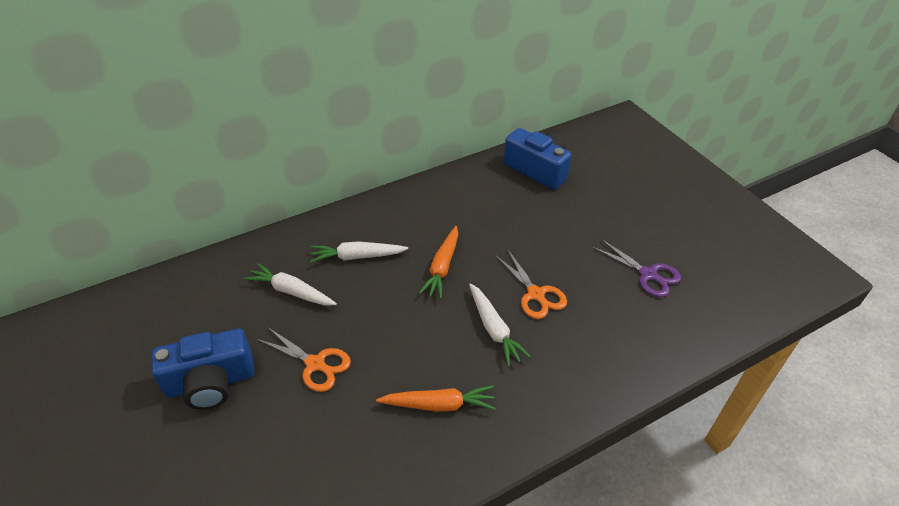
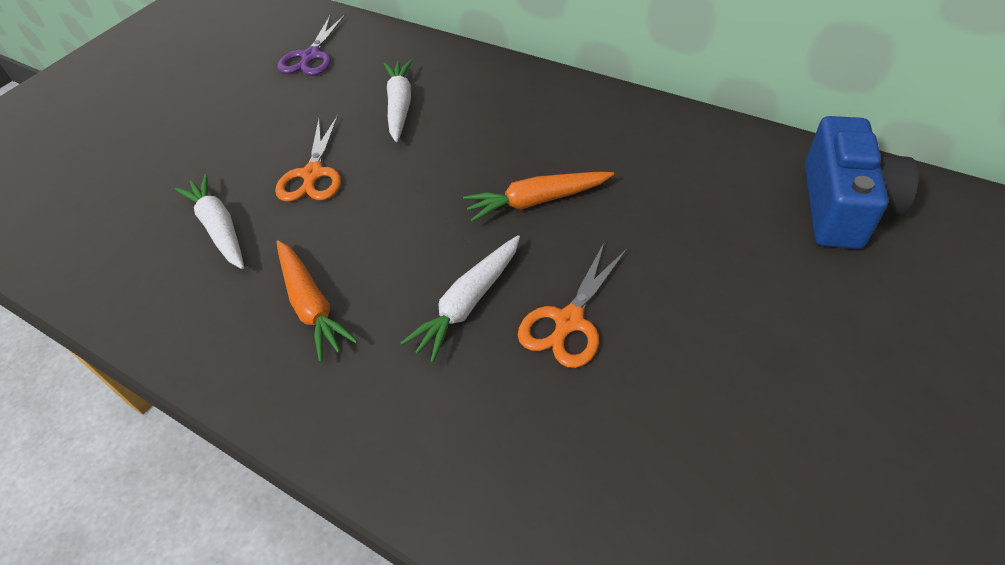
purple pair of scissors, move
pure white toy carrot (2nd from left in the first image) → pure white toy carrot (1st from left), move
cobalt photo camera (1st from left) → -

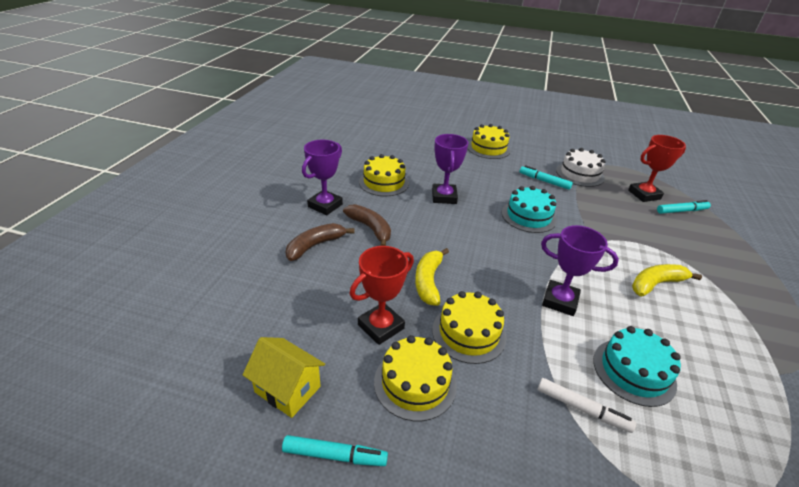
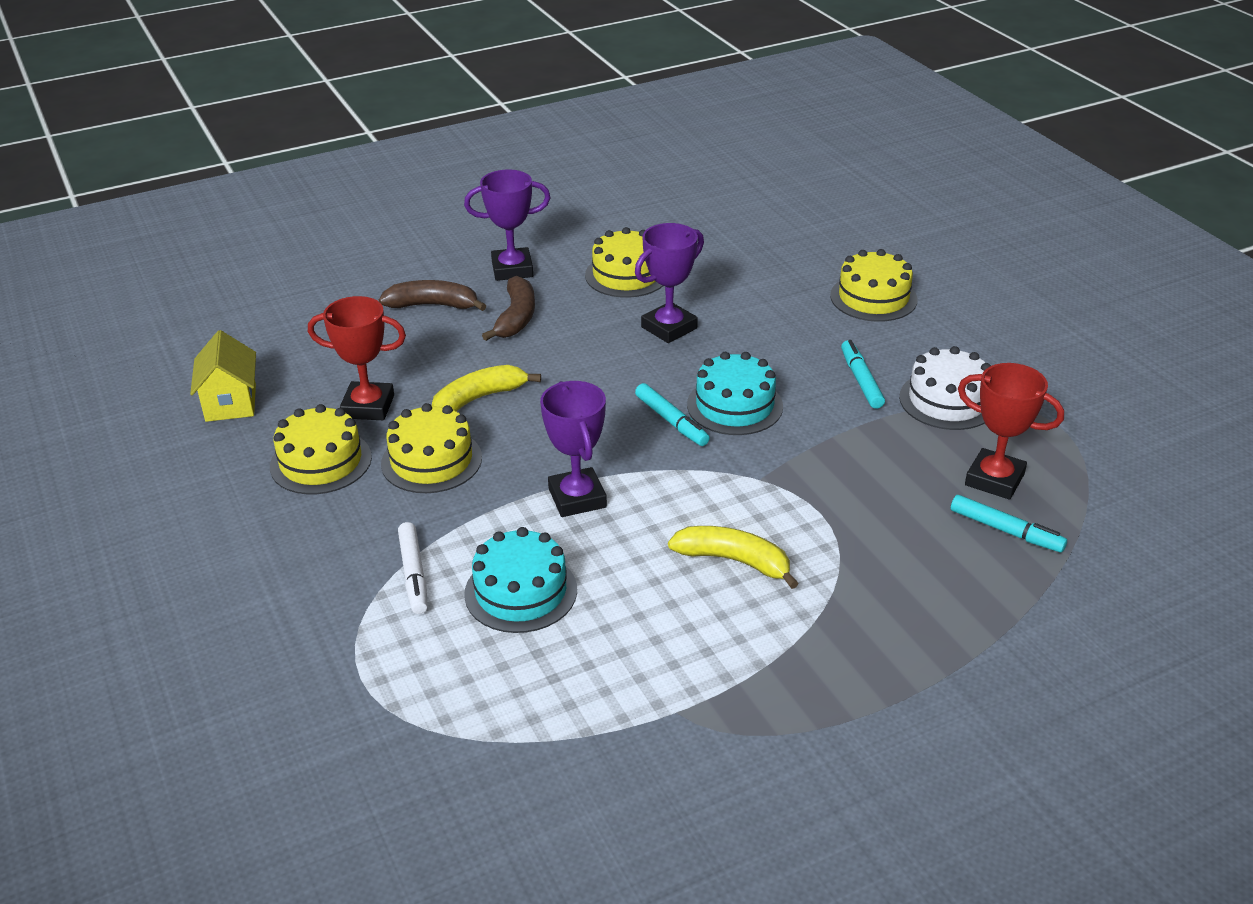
aqua marker pen (1st from left), move

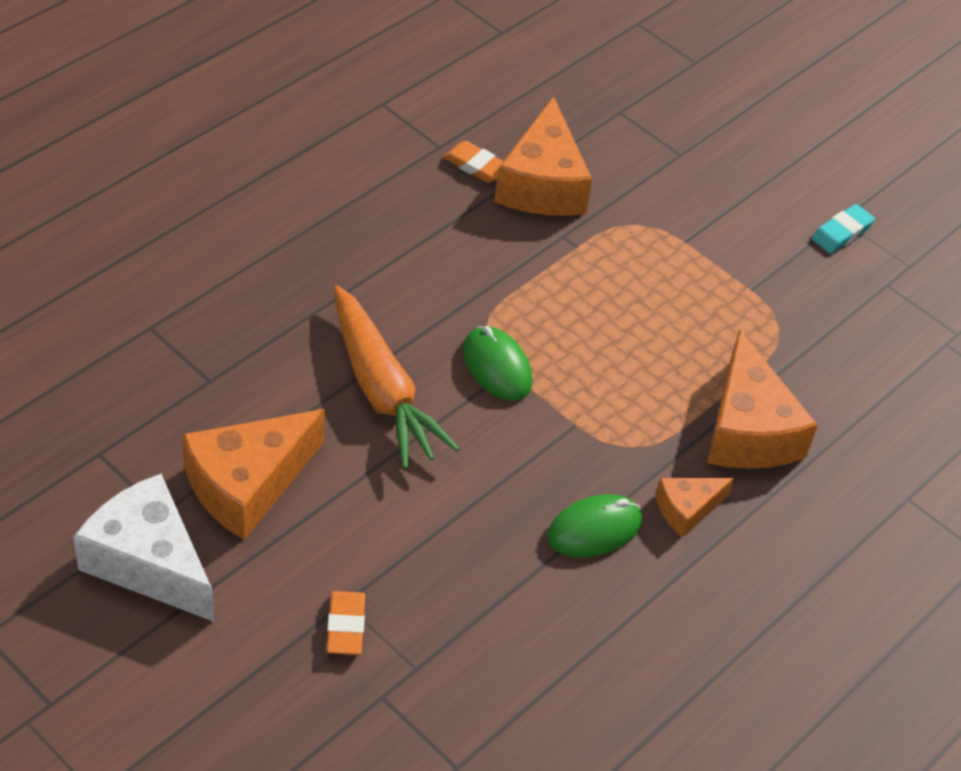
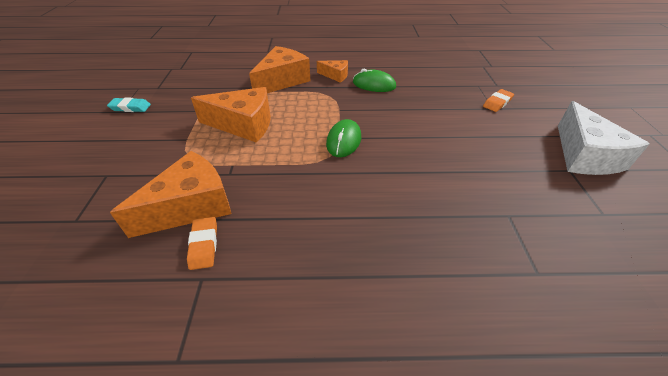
bright orange toy carrot → -
bright orange cheese (1st from left in the first image) → bright orange cheese (2nd from left), move

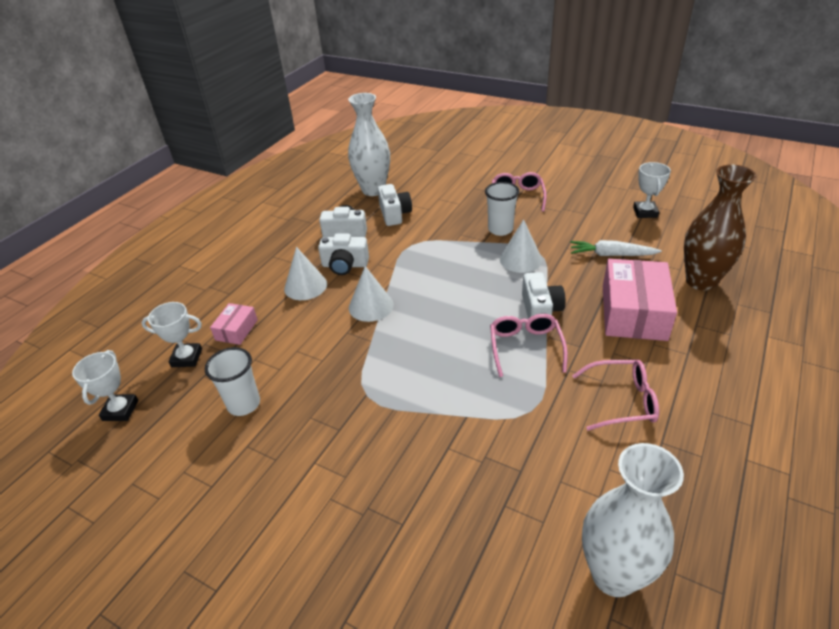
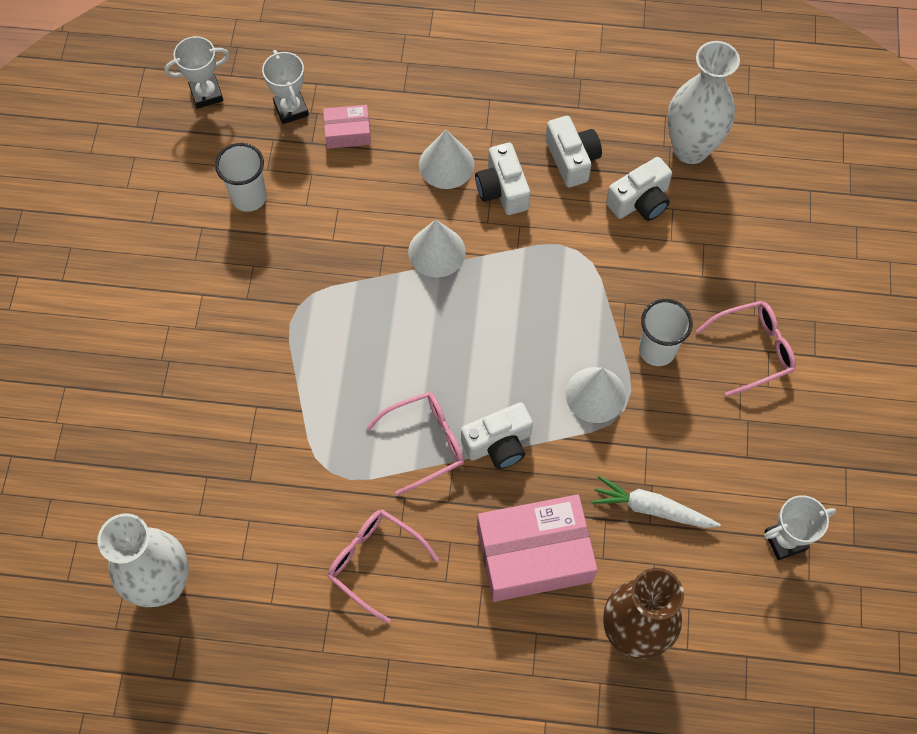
pure white toy carrot, 60 degrees counterclockwise
rosy glasses (3rd from left in the first image) → rosy glasses (1st from left), 150 degrees clockwise

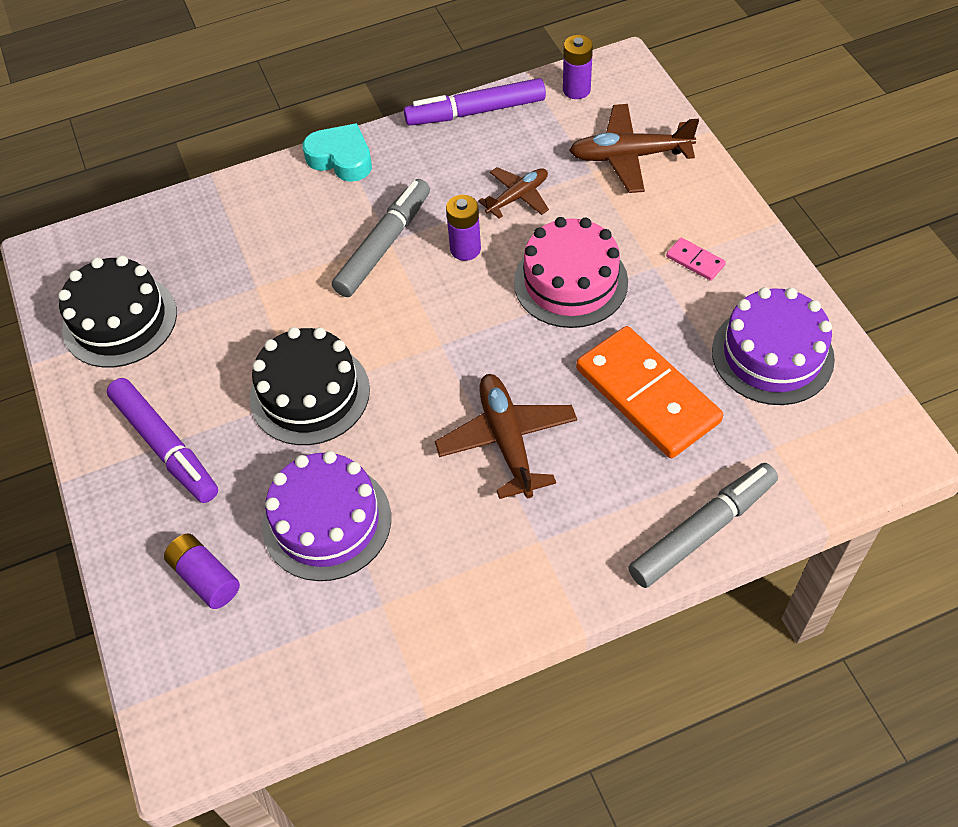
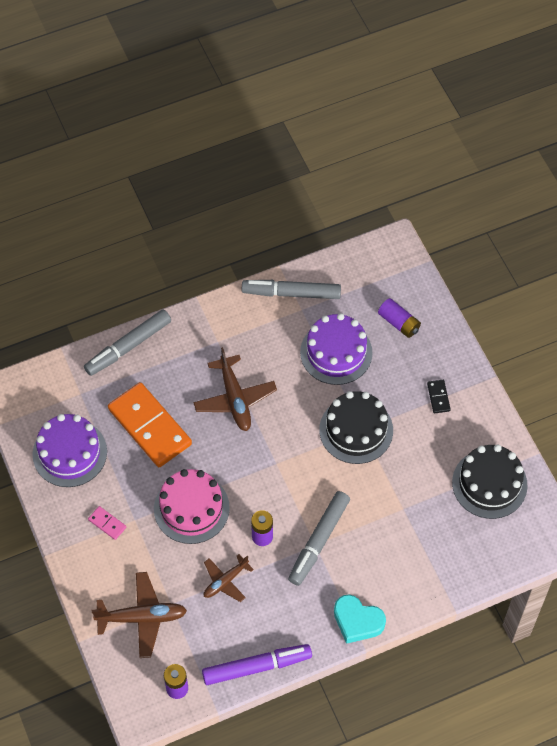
purple marker pen (1st from left) → jet-black domino piece
- → ash-grey marker pen (2nd from left)

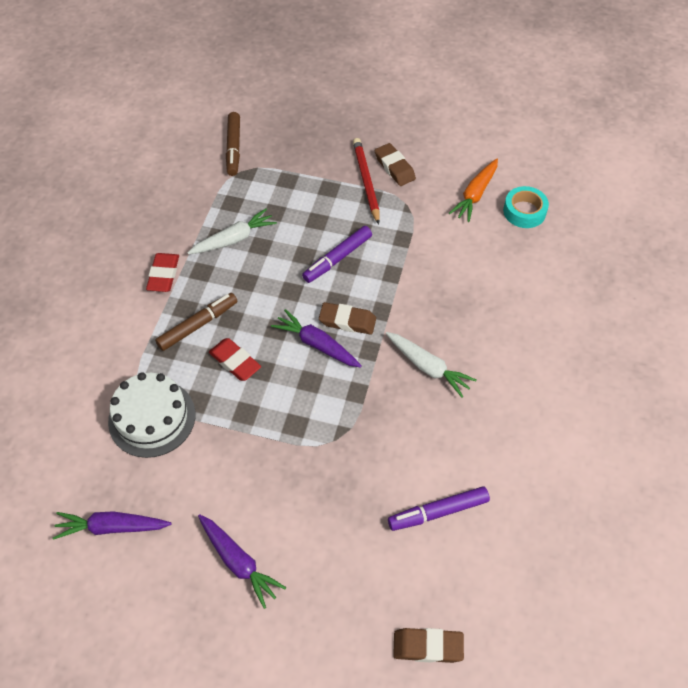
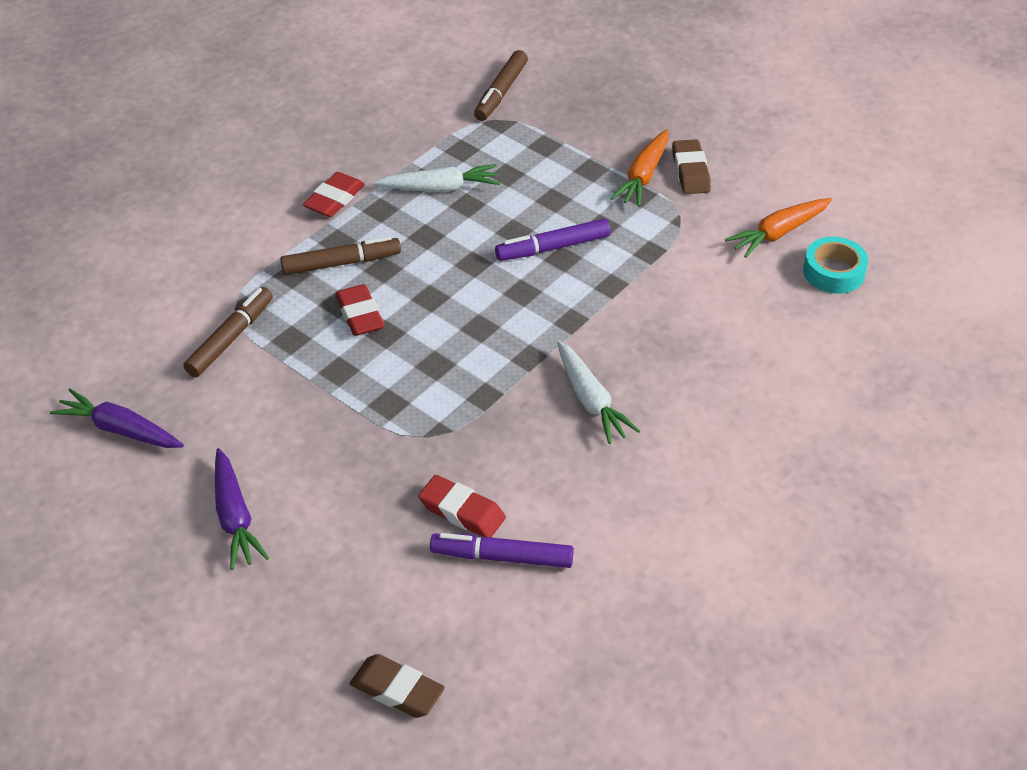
crimson lead pencil → bright orange toy carrot (1st from left)
russet eraser (1st from left) → -
purple toy carrot (3rd from left) → -
pure white gateau → russet marker pen (1st from left)
- → crimson eraser (3rd from left)

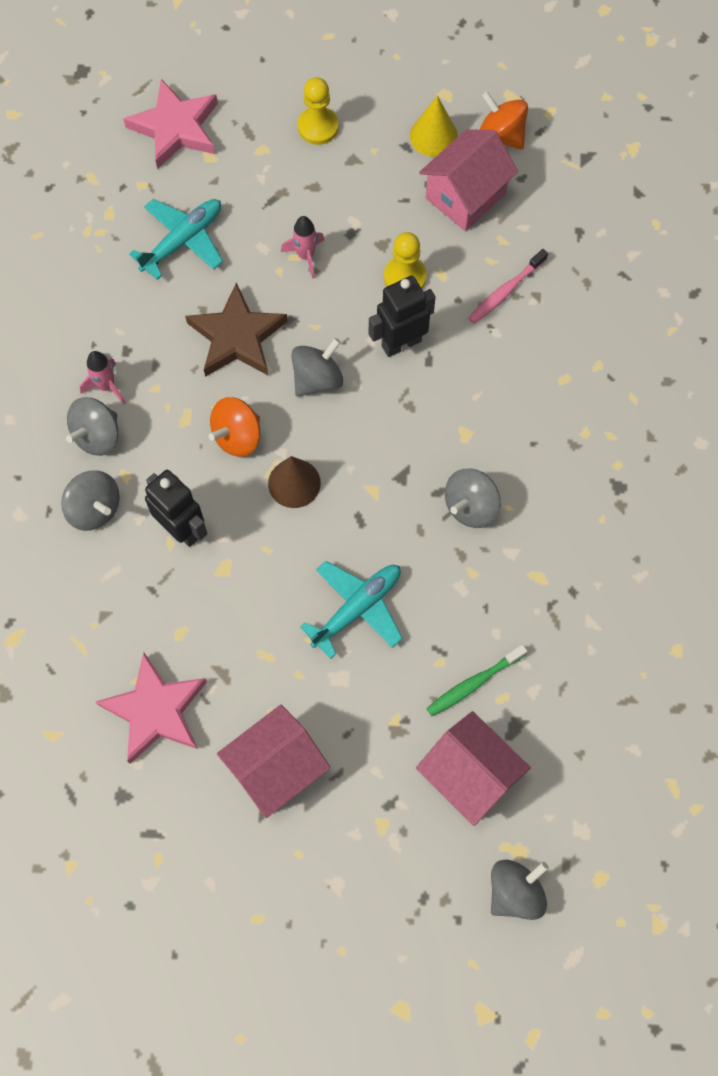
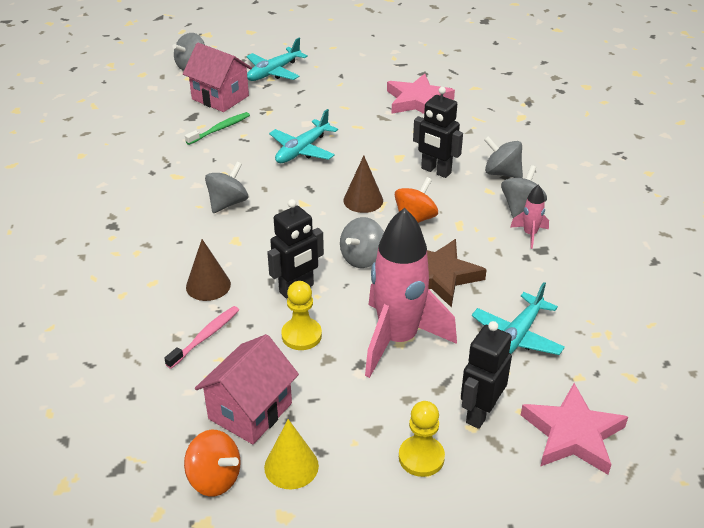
rosy rocket (2nd from left in the first image) → rosy rocket (1st from left), x2.37
rosy cottage (1st from left) → -
- → aqua toy plane (1st from left)
- → russet solid cone (1st from left)
- → jet-black robot (3rd from left)

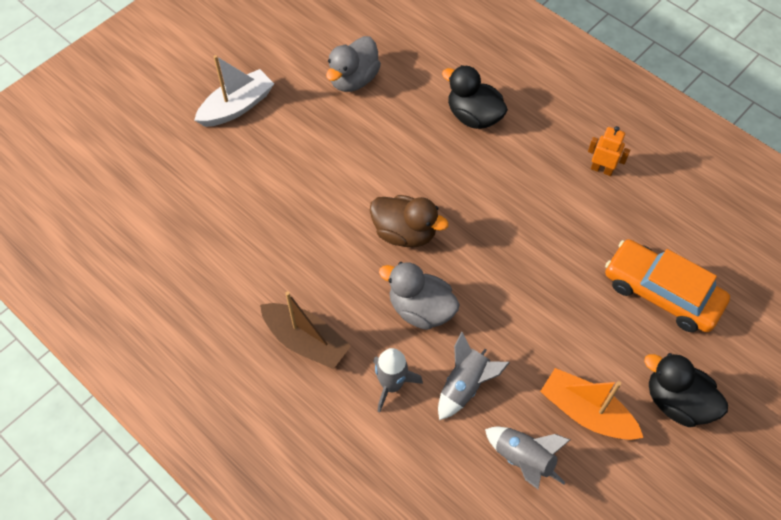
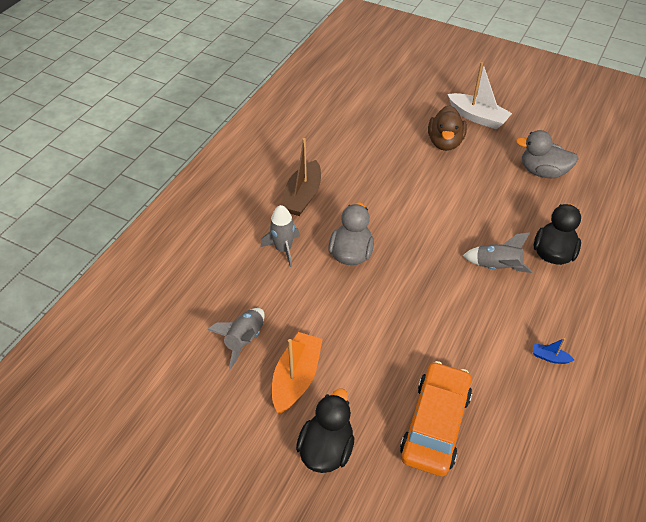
bright orange robot → cobalt boat
russet toy duck, move
ash-grey rocket (2nd from left in the first image) → ash-grey rocket (3rd from left), move

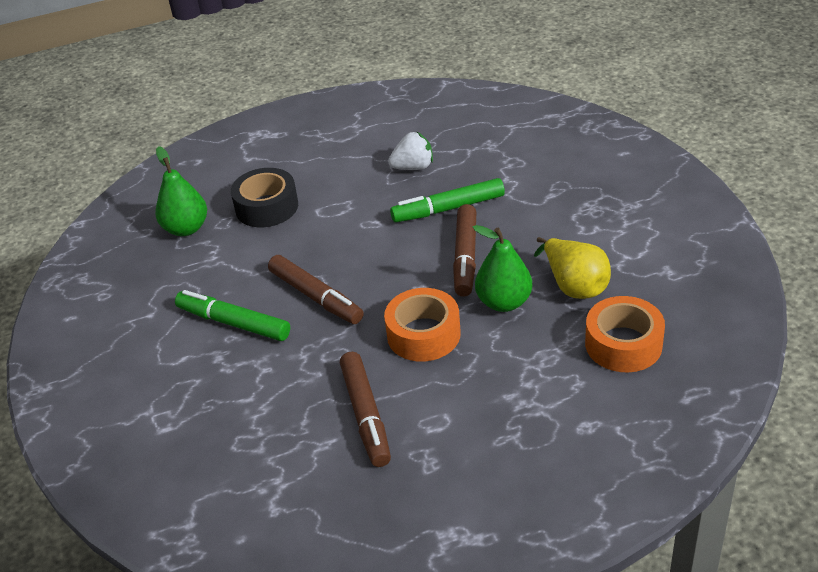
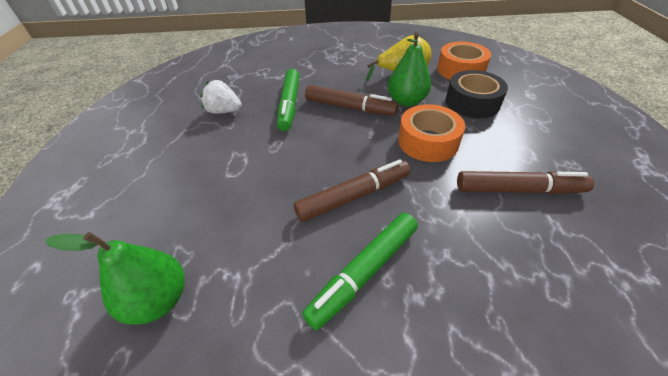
pure white strawberry, 75 degrees counterclockwise
jet-black sticky tape, move

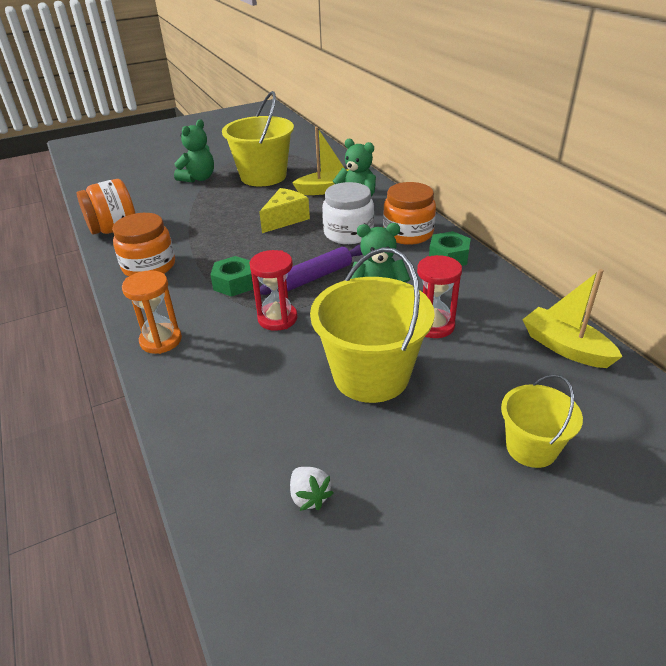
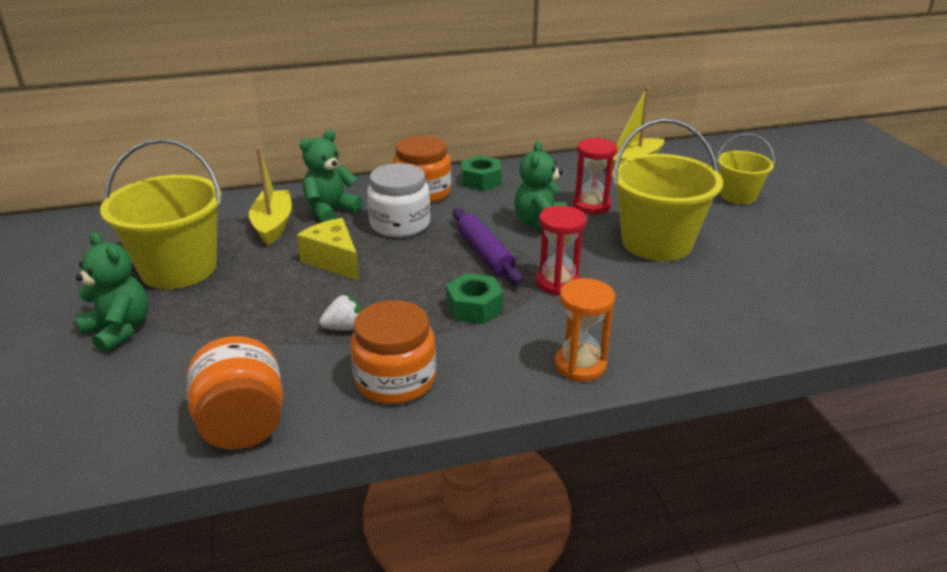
pure white strawberry, move

